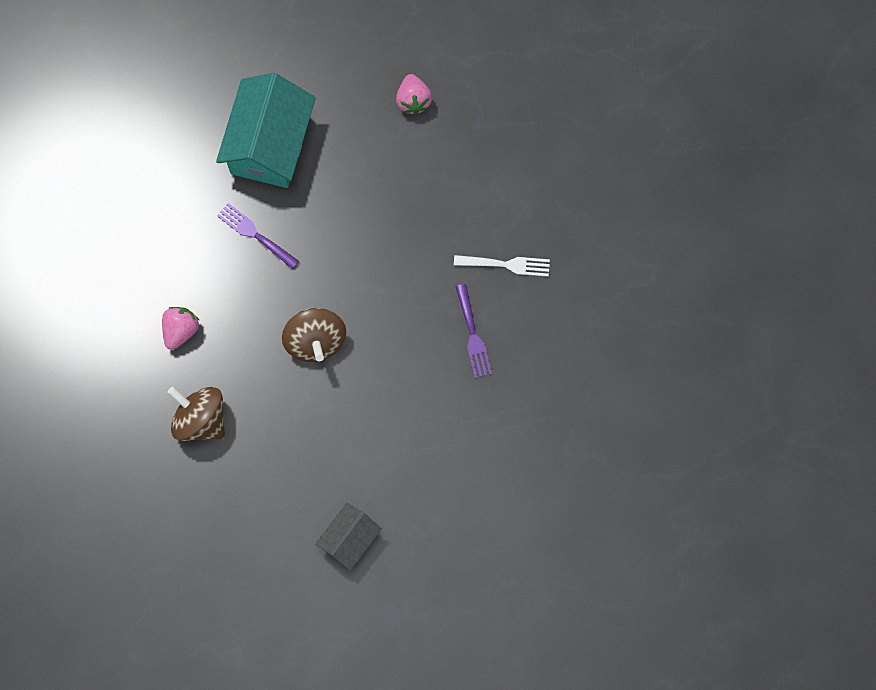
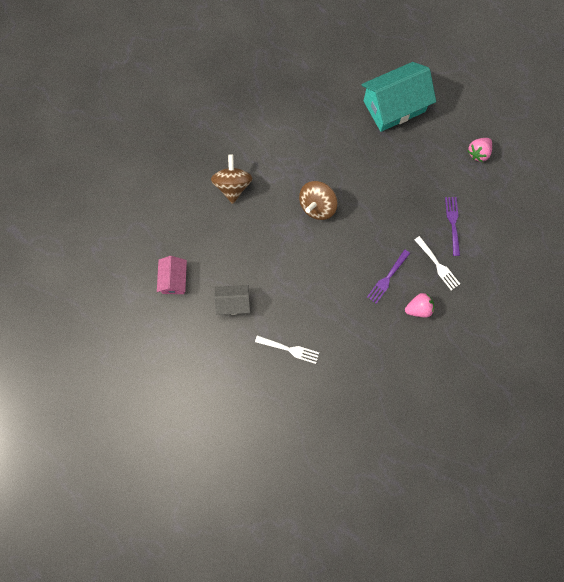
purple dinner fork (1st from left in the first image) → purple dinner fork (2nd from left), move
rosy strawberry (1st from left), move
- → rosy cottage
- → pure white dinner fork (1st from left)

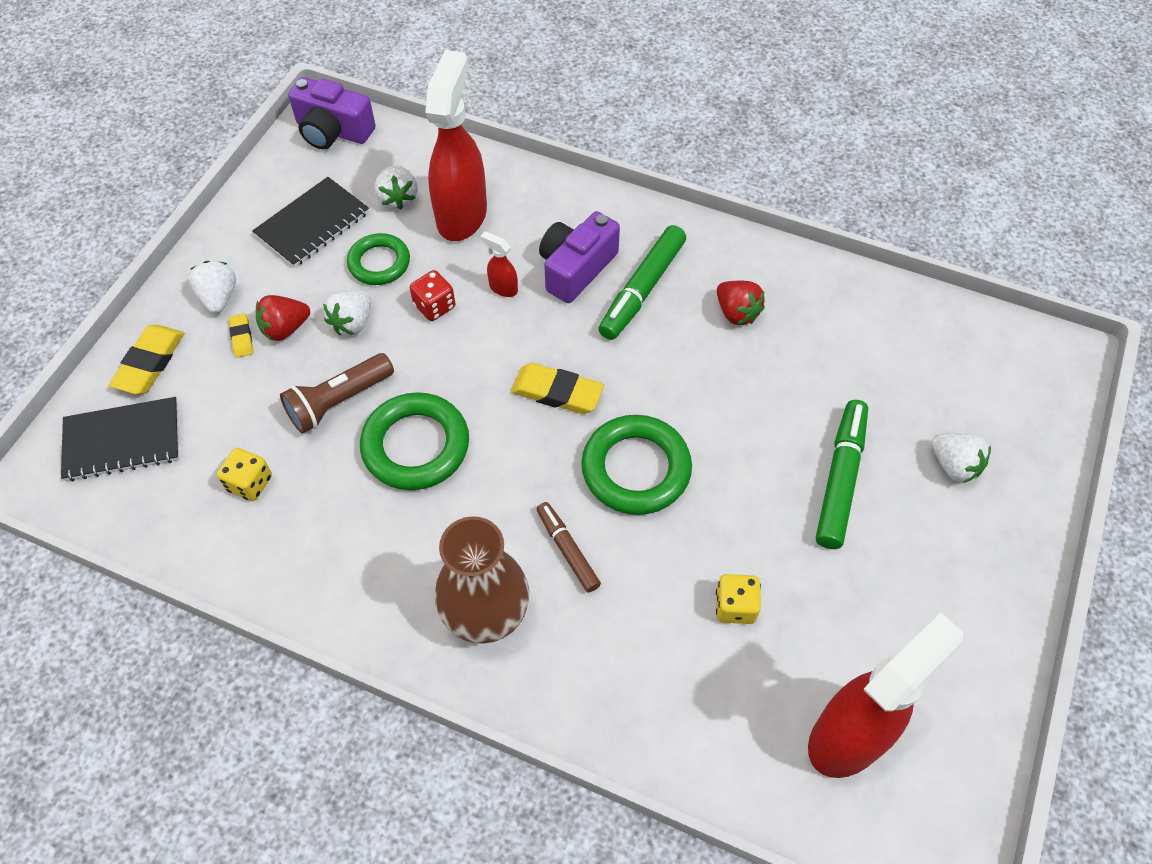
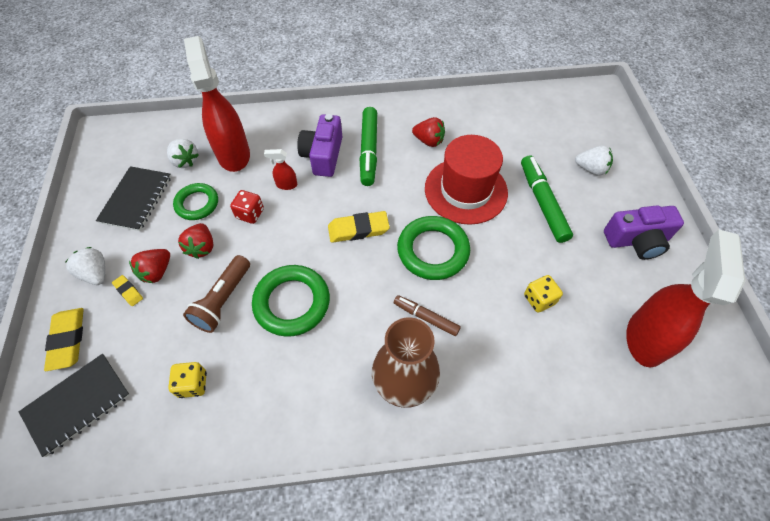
purple photo camera (1st from left in the first image) → purple photo camera (2nd from left), move
pure white strawberry (2nd from left) → crimson strawberry (2nd from left)
- → crimson tall hat

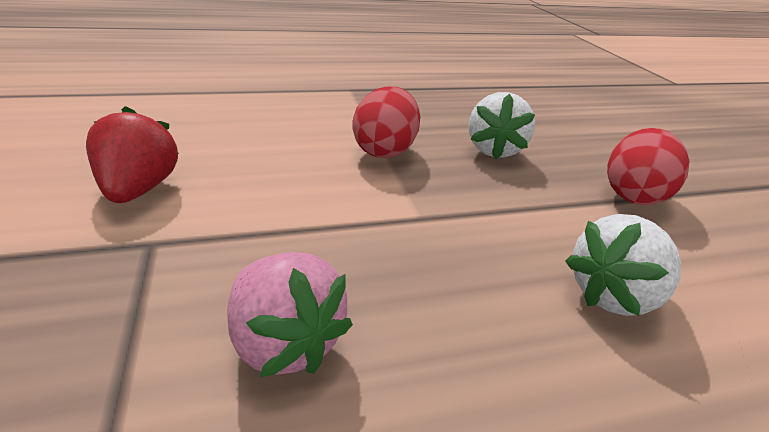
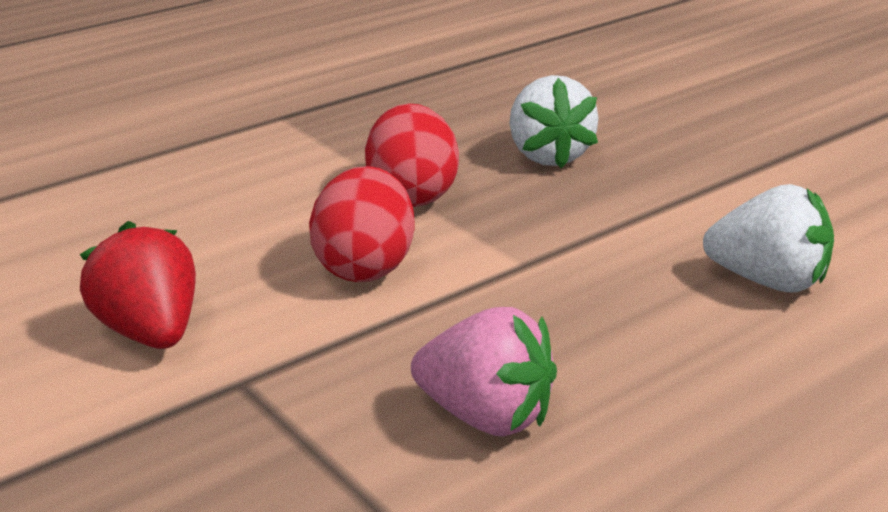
crimson egg shape (2nd from left in the first image) → crimson egg shape (1st from left), move
pure white strawberry (2nd from left), 105 degrees counterclockwise

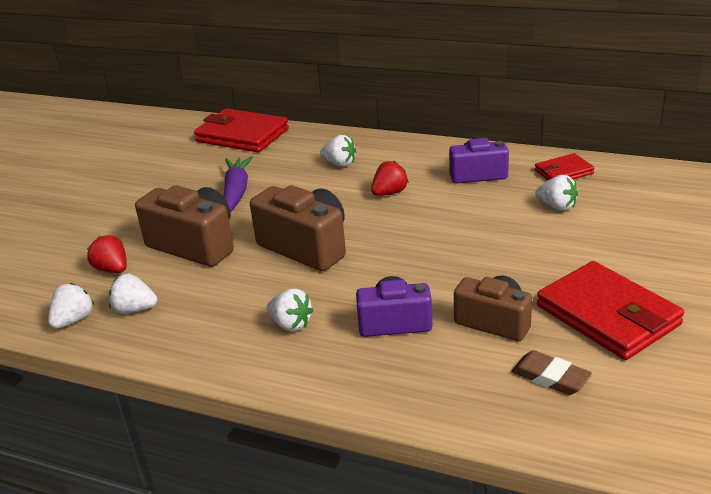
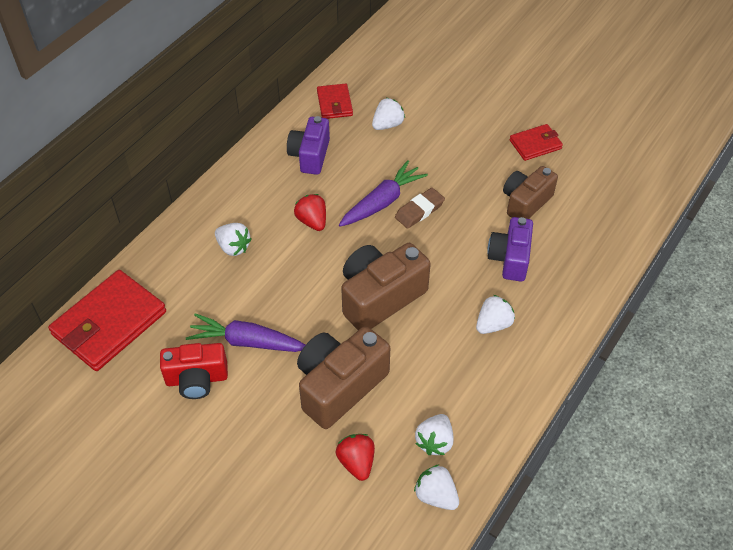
pure white strawberry (4th from left in the first image) → pure white strawberry (1st from left), 90 degrees clockwise
crimson strawberry (1st from left in the first image) → crimson strawberry (2nd from left), 105 degrees clockwise
crimson wallet (3rd from left), x0.54
russet eraser, move
- → purple toy carrot (2nd from left)
- → crimson photo camera

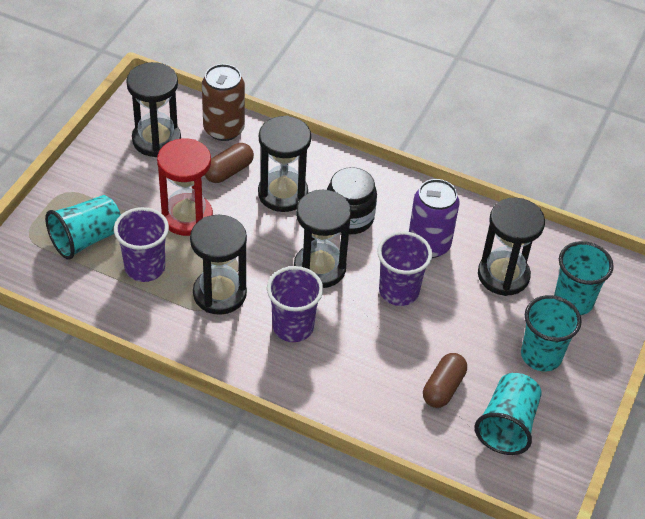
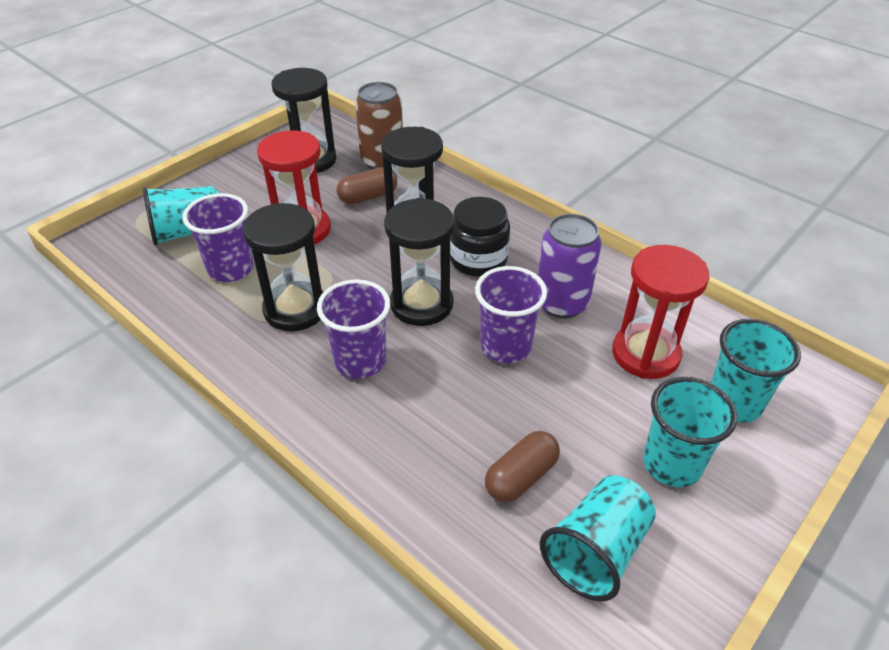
jet-black sandglass (5th from left) → crimson sandglass (2nd from left)

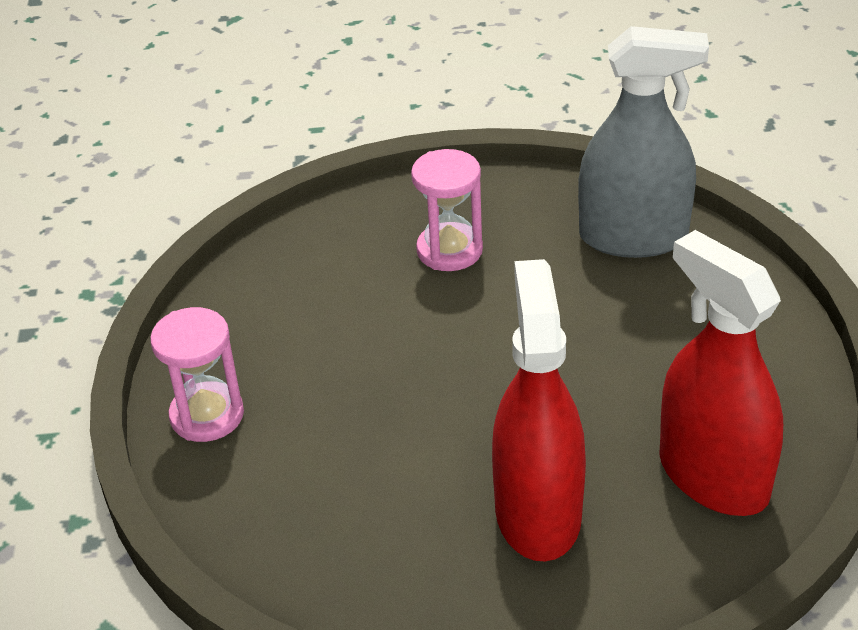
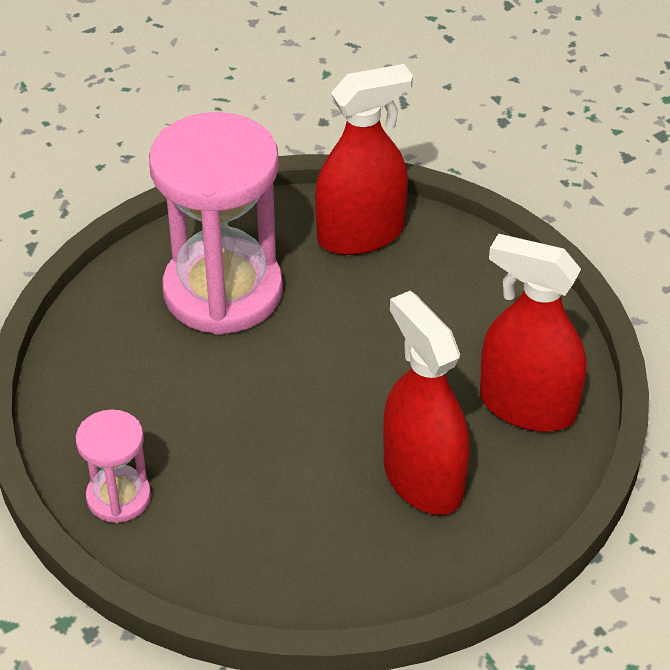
ash-grey spray cleaner → crimson spray cleaner (1st from left)
rosy sandglass (2nd from left), x2.07

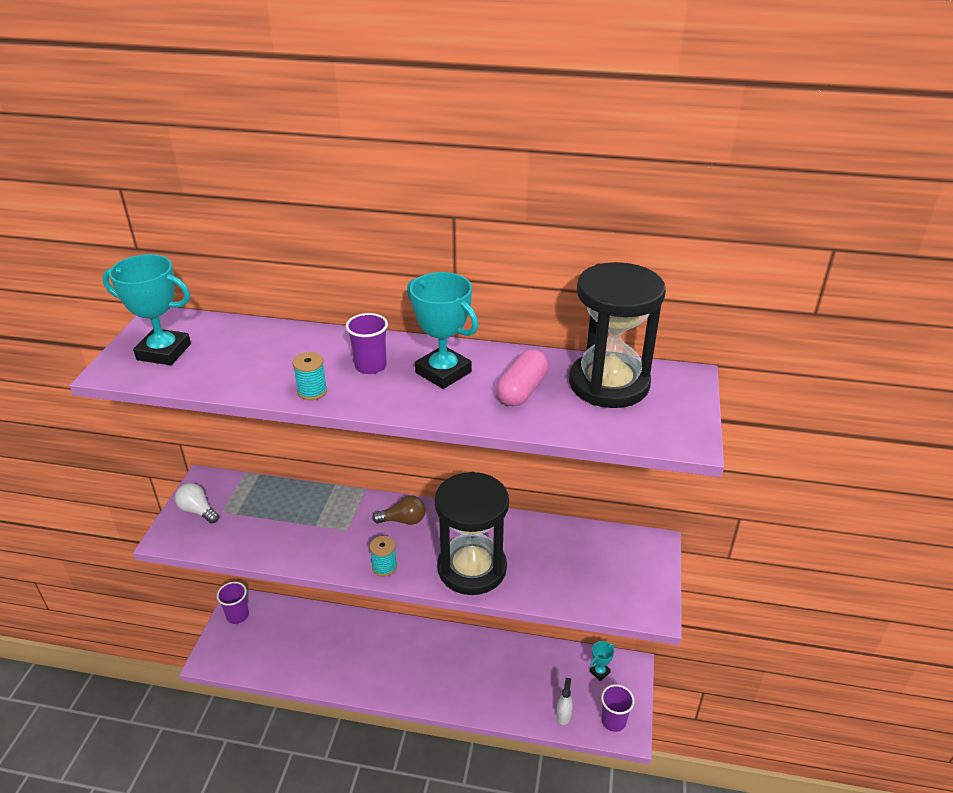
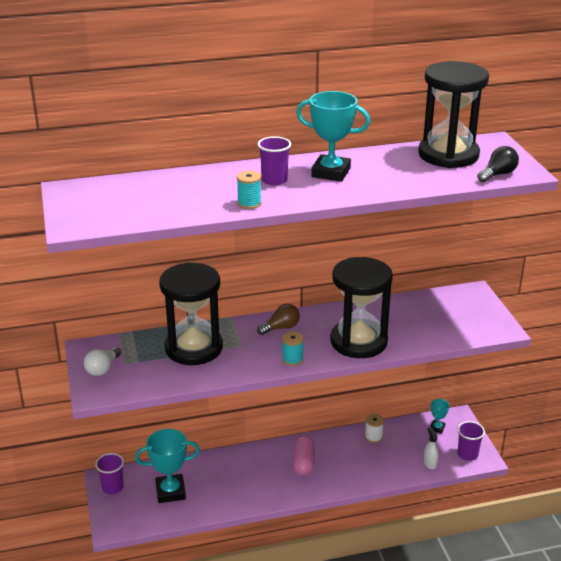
aqua trophy (1st from left), move
rosy pill shape, move
pure white lightbulb, 75 degrees counterclockwise
- → jet-black lightbulb
- → jet-black sandglass (1st from left)
- → pure white reel of thread

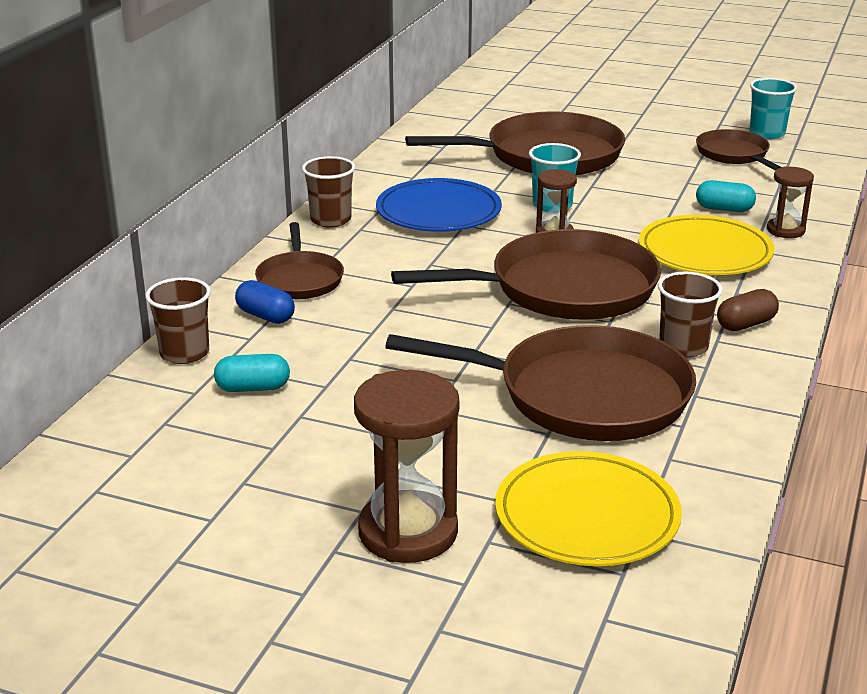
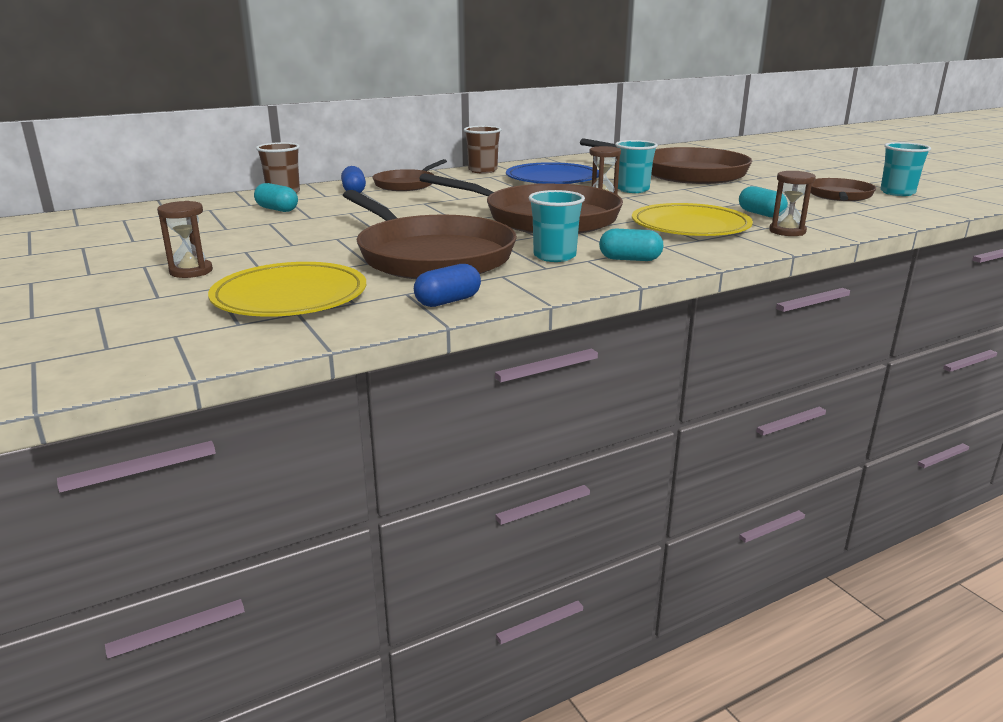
russet beaker (3rd from left) → aqua beaker (1st from left)
russet pill shape → aqua pill shape (2nd from left)
russet sandglass (1st from left), x0.55
- → cobalt pill shape (2nd from left)

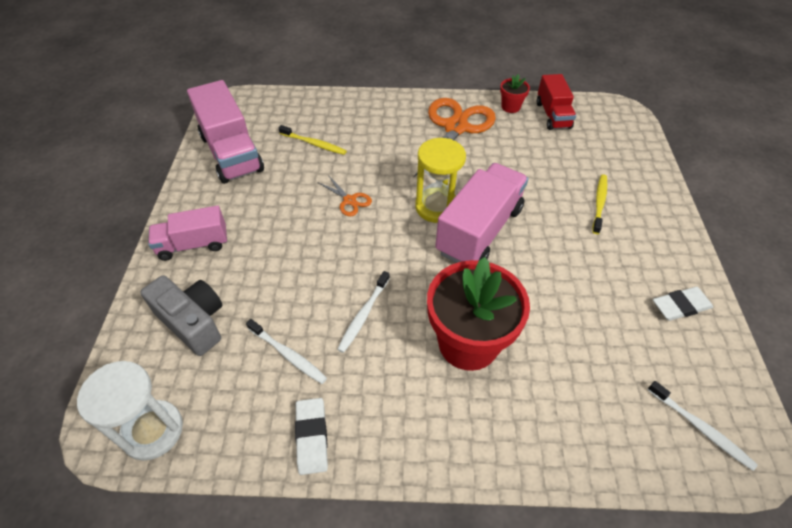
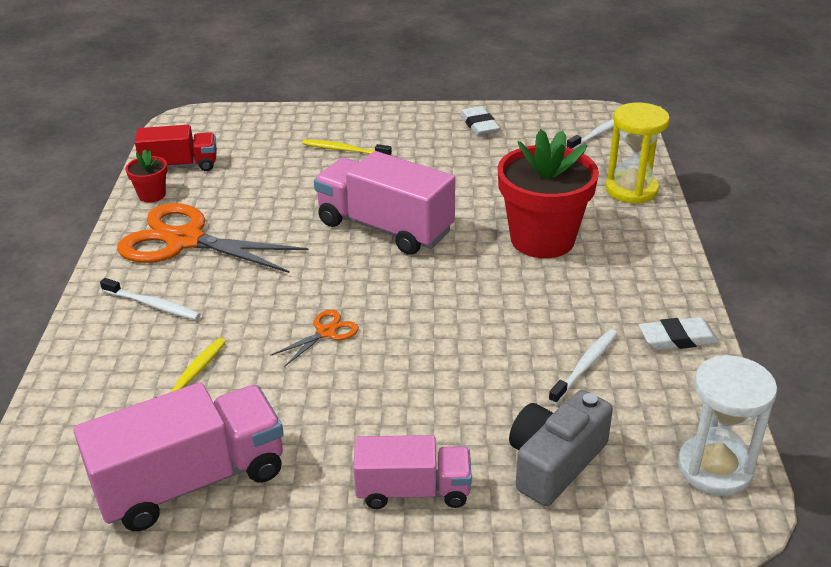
bright yellow sandglass, move
rosy truck (1st from left in the first image) → rosy truck (3rd from left), 75 degrees counterclockwise
pure white dental brush (2nd from left in the first image) → pure white dental brush (1st from left), move

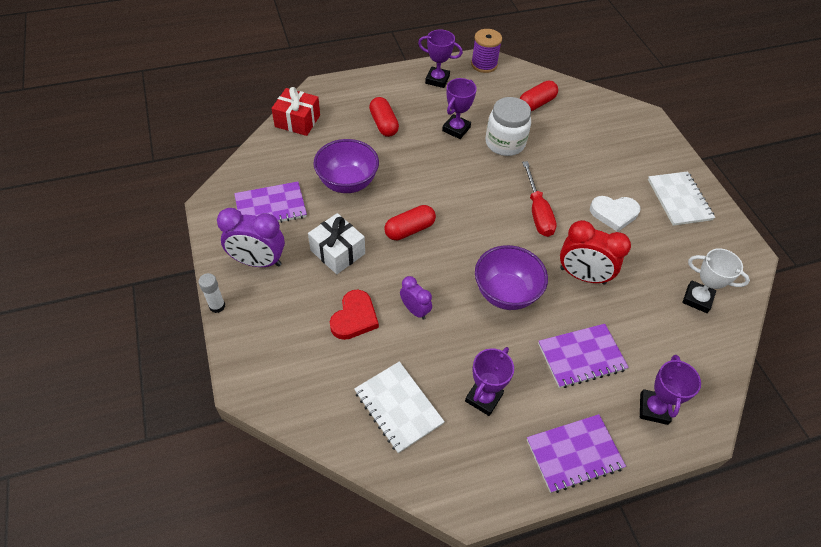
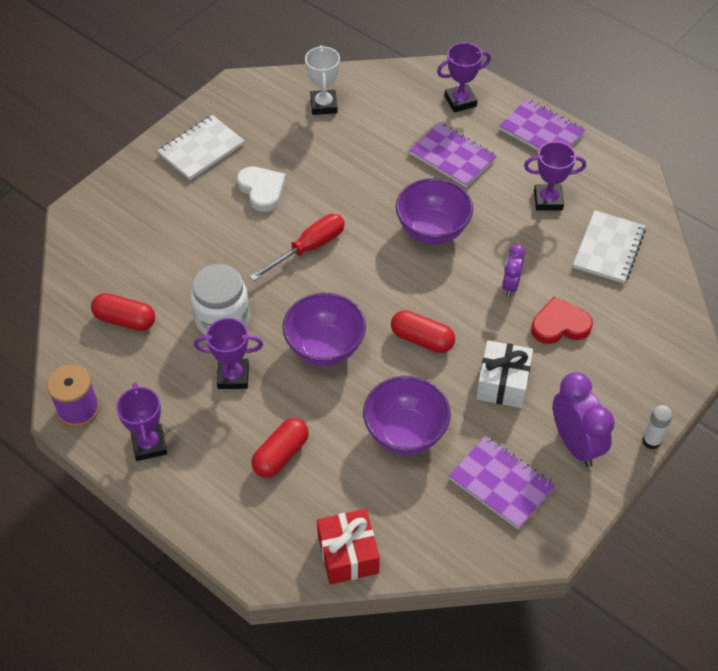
crimson alarm clock → -
- → purple deep dish (1st from left)

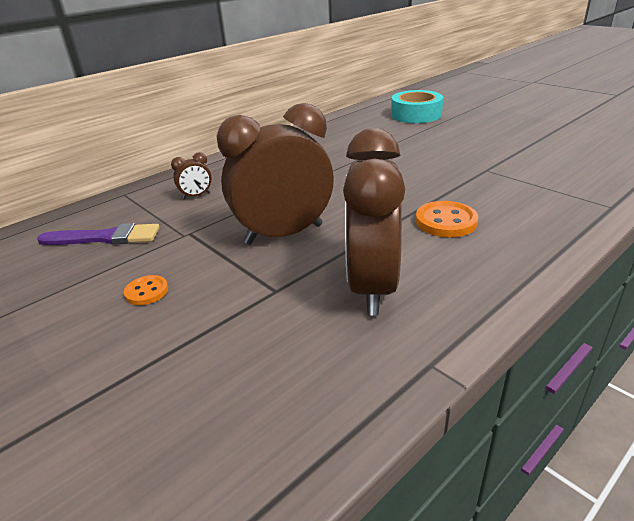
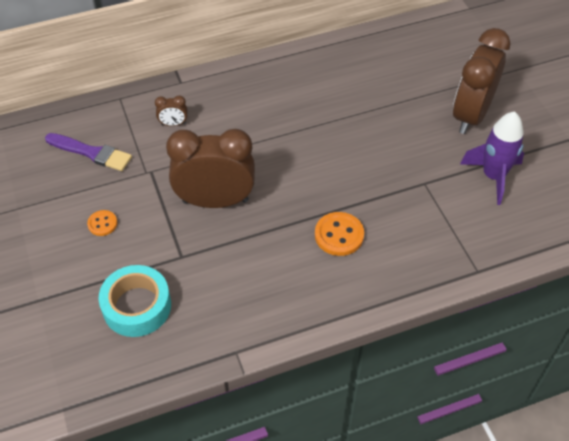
aqua sticky tape, move
russet alarm clock (3rd from left), move
- → purple rocket

